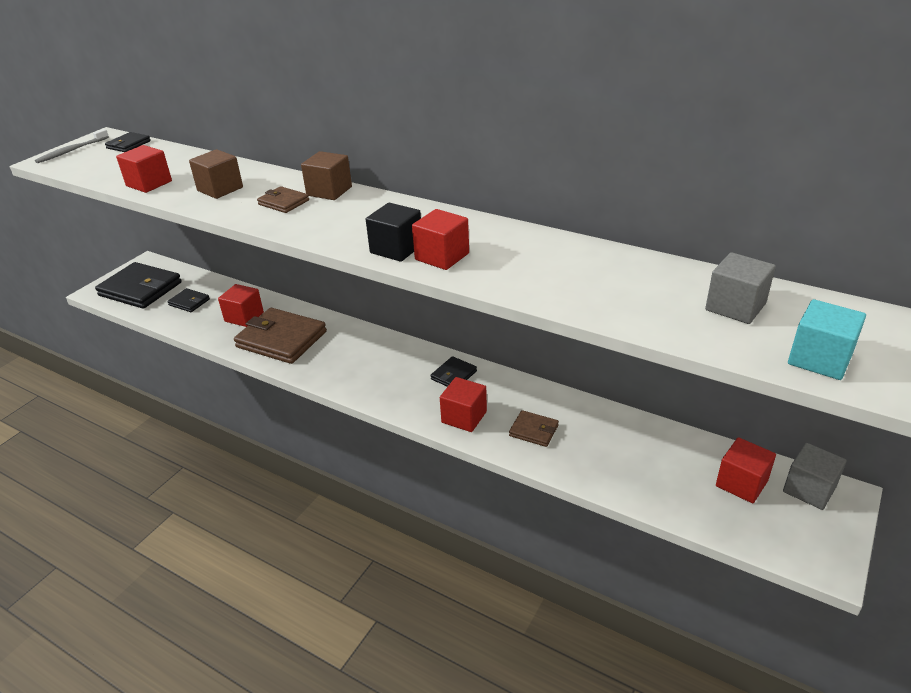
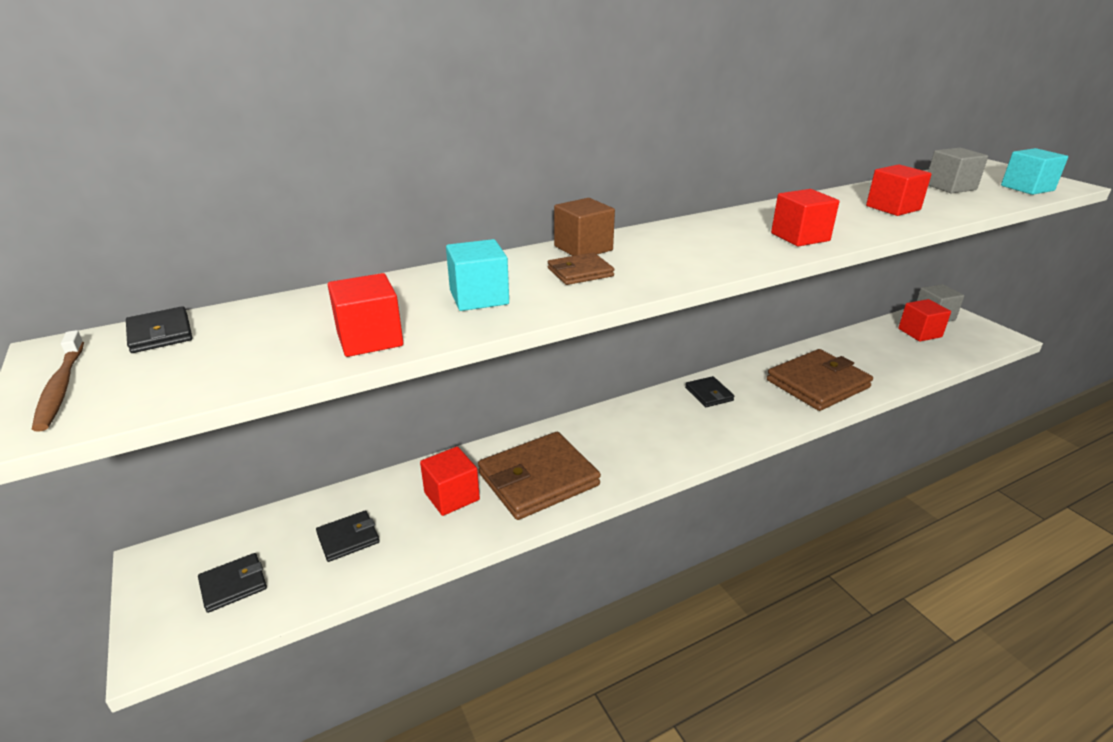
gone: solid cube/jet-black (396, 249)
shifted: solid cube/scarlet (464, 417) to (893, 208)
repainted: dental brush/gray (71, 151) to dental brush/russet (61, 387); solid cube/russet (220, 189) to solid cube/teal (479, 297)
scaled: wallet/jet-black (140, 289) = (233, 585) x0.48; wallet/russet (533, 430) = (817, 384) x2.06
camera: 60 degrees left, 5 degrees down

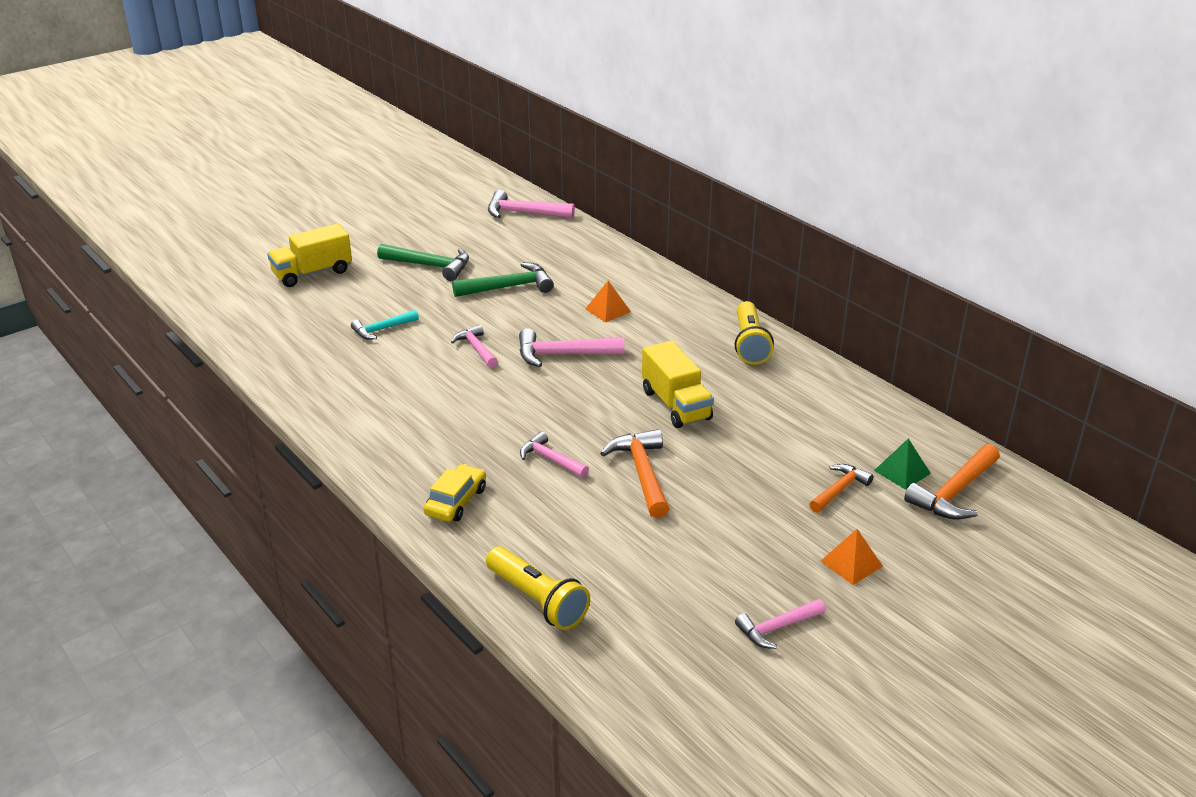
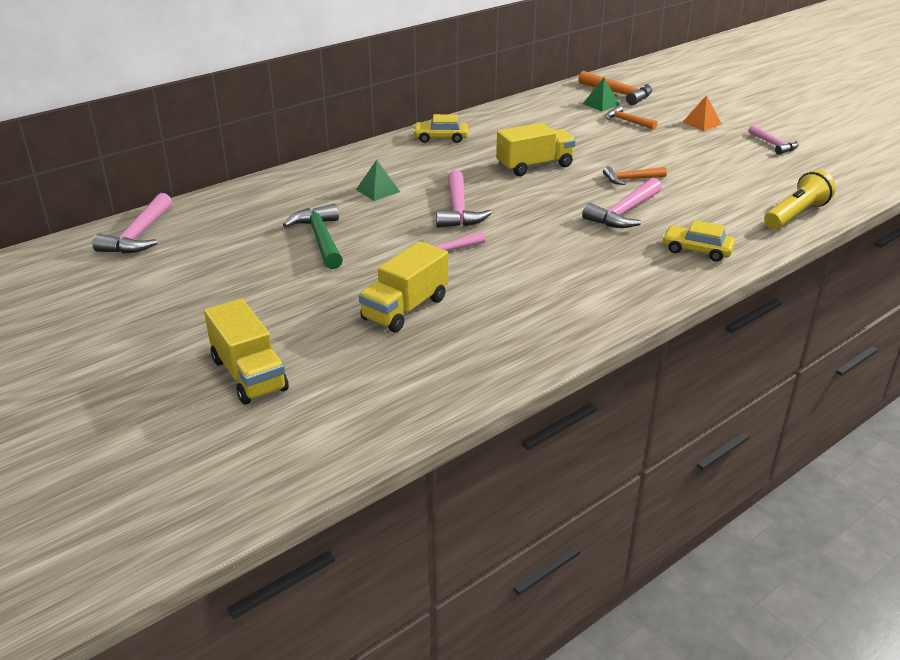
gone: hammer/emerald (430, 266)
swapped: torch/yellow (749, 344) to car/yellow (440, 138); hammer/teal (382, 329) to toy truck/yellow (405, 309)
repainted: pyramid shape/orange-coloured (608, 310) to pyramid shape/emerald (378, 190)
scaled: hammer/orange-coloured (642, 473) = (630, 179) x0.64; hammer/rose-pink (551, 459) = (624, 213) x1.56
camera: 90 degrees left, 0 degrees up

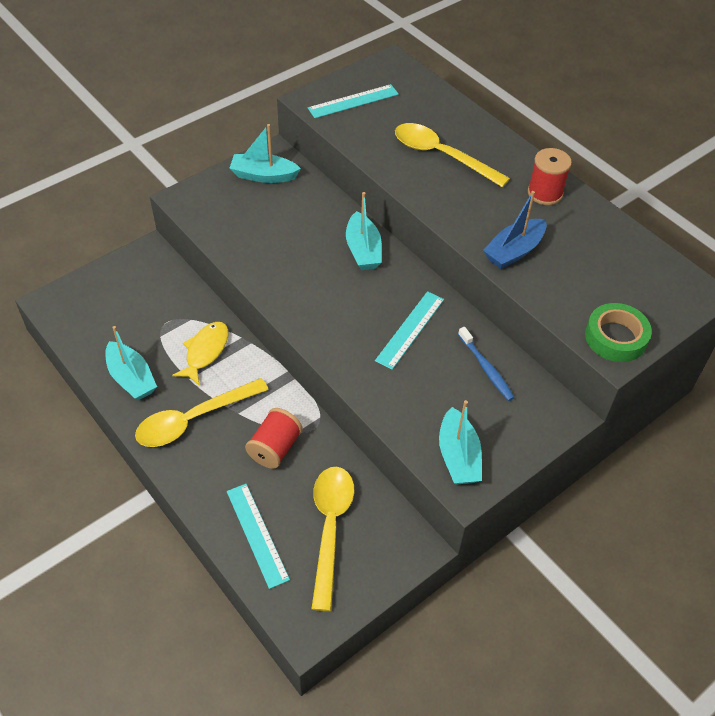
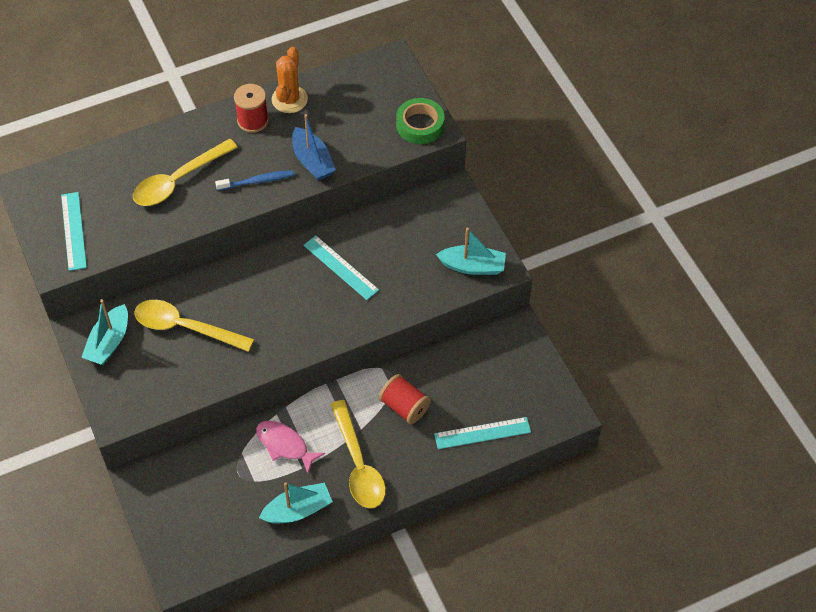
gone: sailboat/teal (363, 250)
new: saguaro cactus/orange-coloured (289, 99)
shifted: dental brush/blue (486, 368) to (257, 181); teaspoon/yellow (330, 527) to (184, 327)
repainted: toy fish/yellow (205, 351) to toy fish/rose-pink (284, 445)
camera: 75 degrees left, 5 degrees up

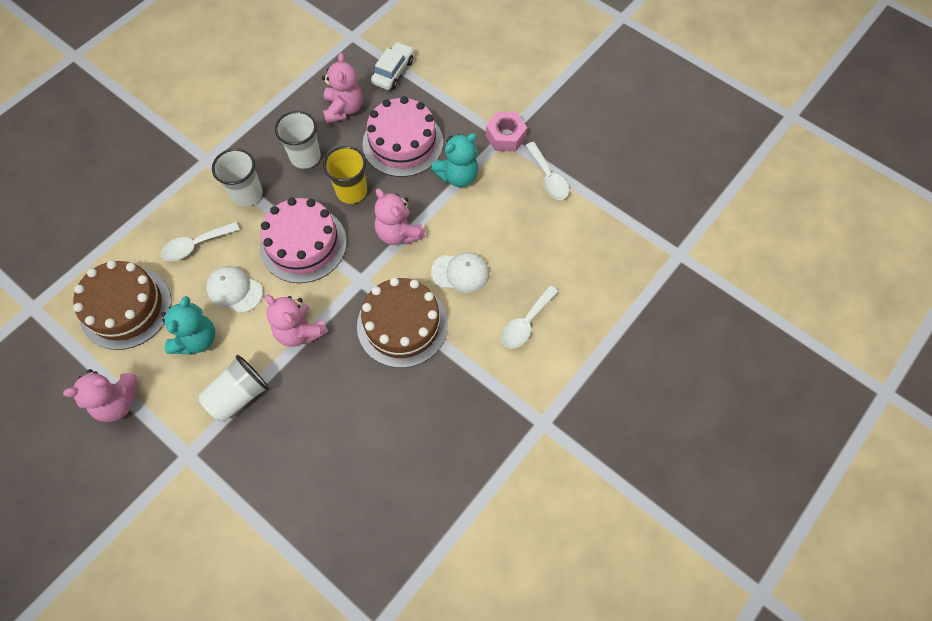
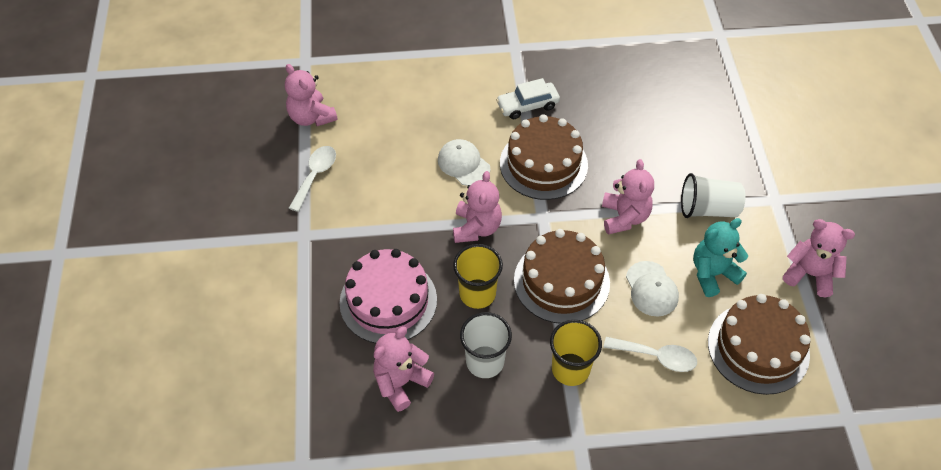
gone: hex nut/rose-pink (505, 136); stuffed bear/teal (458, 176); teaspoon/white (525, 323)
new: stuffed bear/rose-pink (311, 117)
shifted: car/white (393, 71) to (527, 105)
repainted: beaker/white (247, 194) to beaker/yellow (570, 369); layer cake/rose-pink (303, 244) to layer cake/russet (561, 281)
camera: 135 degrees left, 10 degrees down

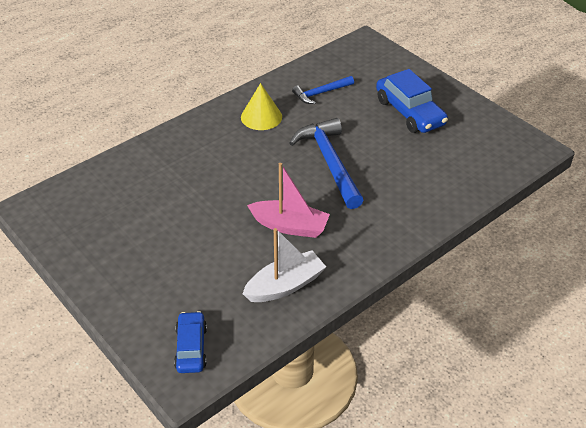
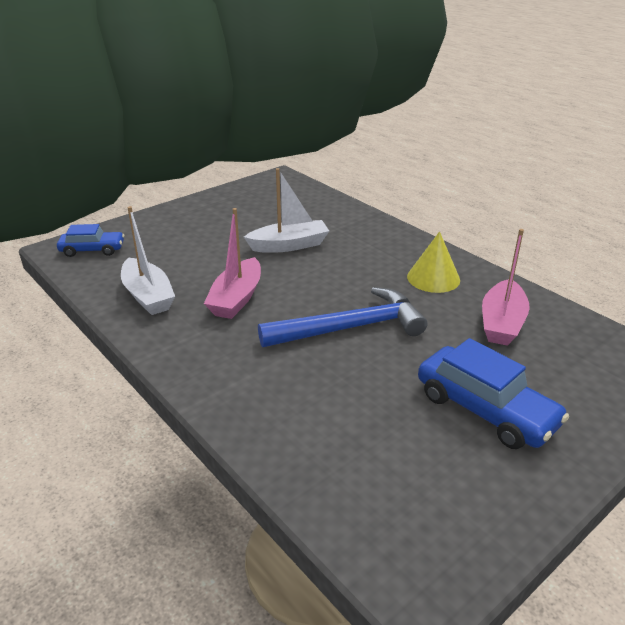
new: sailboat/white (289, 245)
swapped: hammer/blue (321, 93) to sailboat/rose-pink (502, 323)
rotated: car/blue (409, 112) = (485, 409) 105 degrees counterclockwise
camera: 90 degrees right, 10 degrees down

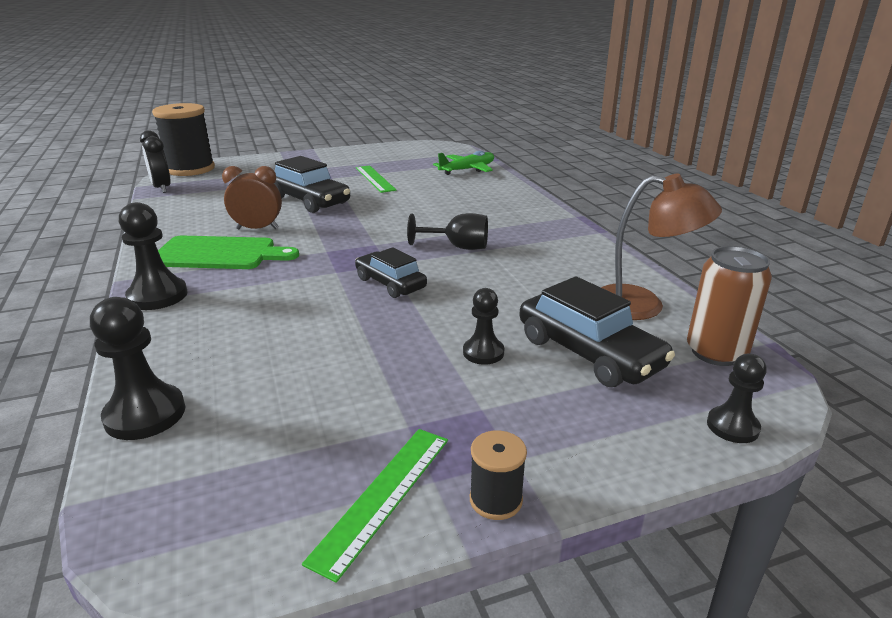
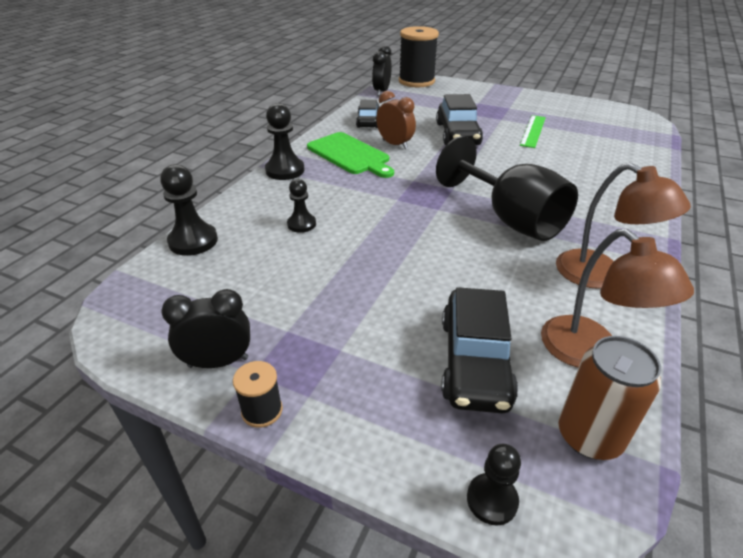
gone: toy plane/emerald (467, 170)
new: reading lamp/russet (601, 275)
shifted: car/jet-black (390, 283) to (368, 121); chess pawn/jet-black (483, 352) to (301, 224)
swapped: ruler/emerald (383, 496) to alarm clock/jet-black (218, 362)
scaled: goblet/jet-black (458, 247) = (510, 219) x1.90
camera: 45 degrees right, 10 degrees up

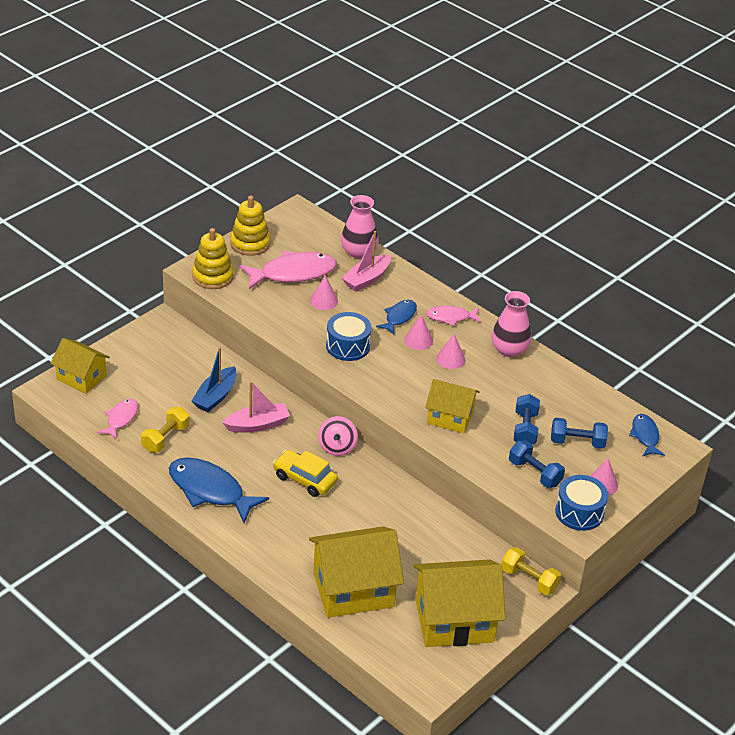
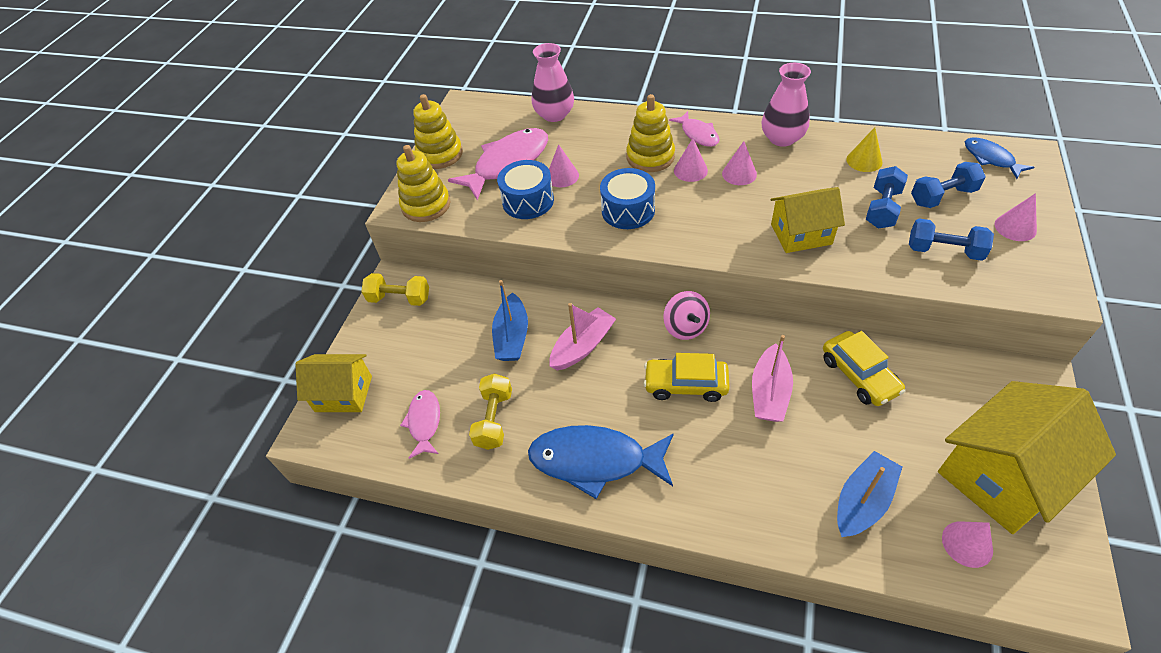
new: cone/yellow (864, 160); car/yellow (859, 375); cone/rose-pink (967, 544)
shifted: sailboat/rose-pink (366, 279) to (769, 392); drum/blue (579, 512) to (528, 201); hand weight/yellow (529, 580) to (399, 298)
swapped: toy fish/blue (399, 317) to ring stacker/yellow (650, 157); house/yellow (353, 589) to sailboat/blue (862, 501)
rotated: toy fish/rose-pink (450, 317) = (698, 134) 90 degrees counterclockwise; hand weight/blue (525, 429) = (882, 209) 45 degrees clockwise
camera: 20 degrees left, 10 degrees up

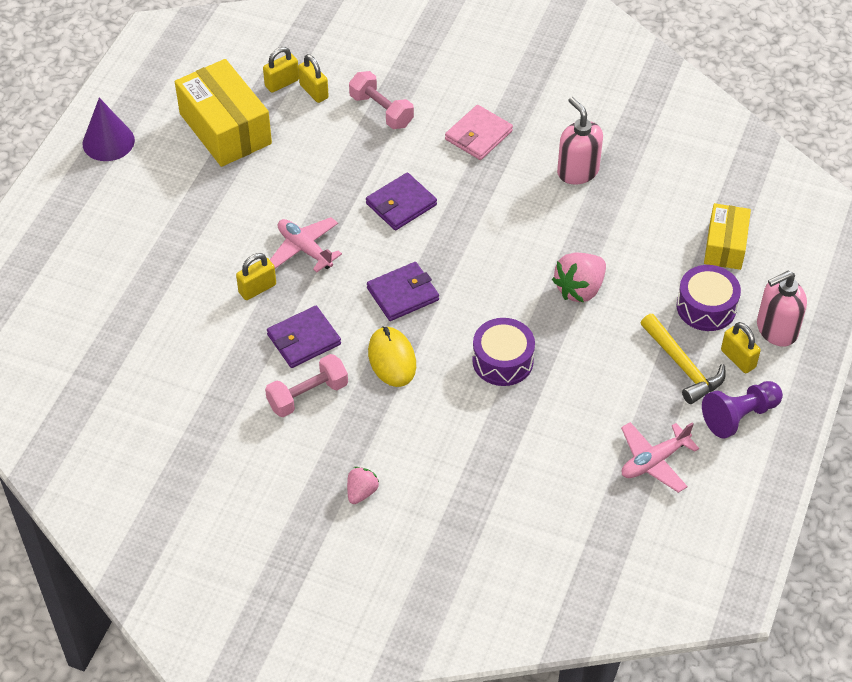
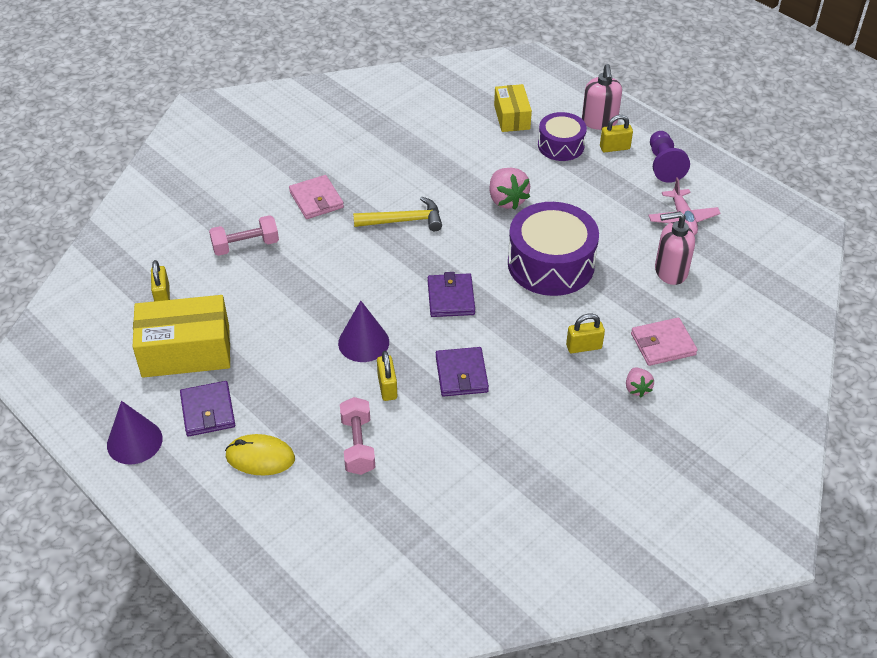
new: wallet/rose-pink (663, 344)
shifted: small lock/yellow (314, 91) to (584, 347); soap pump/rose-pink (577, 171) to (670, 271); wallet/royal purple (401, 204) to (208, 411); hammer/yellow (683, 366) to (404, 221); computer mouse/yellow (392, 359) to (260, 457); hand weight/rose-pink (307, 395) to (358, 445)
swapped: toy plane/rose-pink (304, 249) to cone/royal purple (363, 342)
rotated: box/yellow (725, 246) = (512, 117) 45 degrees clockwise; strawberry/rose-pink (361, 492) = (637, 388) 150 degrees counterclockwise
scaled: drum/royal purple (502, 361) = (551, 264) x1.69
camera: 65 degrees left, 5 degrees down

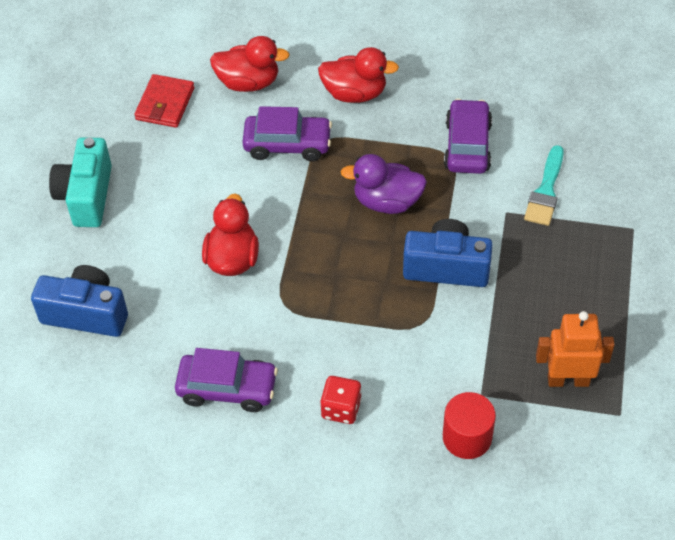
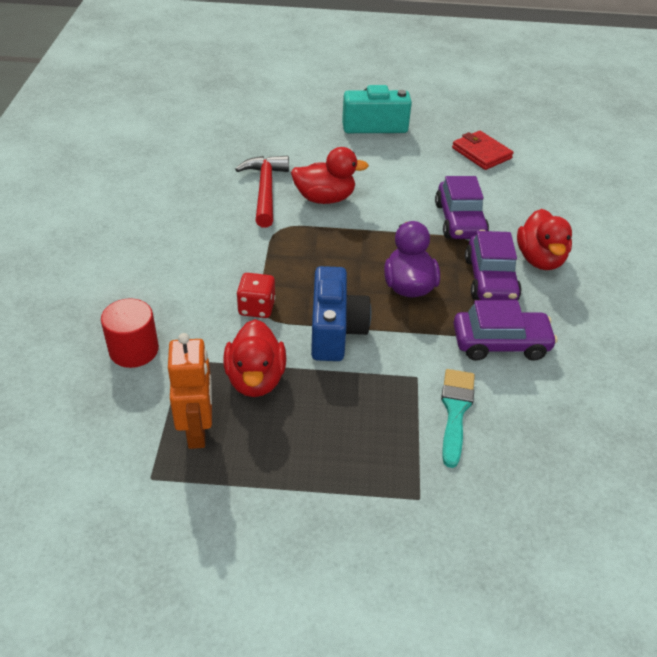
gone: photo camera/blue (86, 313)
new: hammer/scarlet (265, 190)
shifted: duck/scarlet (248, 82) to (255, 379); car/royal purple (227, 388) to (490, 279); dice/scarlet (341, 408) to (256, 308)
rotated: wallet/scarlet (165, 104) = (481, 153) 45 degrees clockwise; brush/teal (545, 191) = (455, 411) 90 degrees clockwise
camera: 80 degrees right, 10 degrees down

